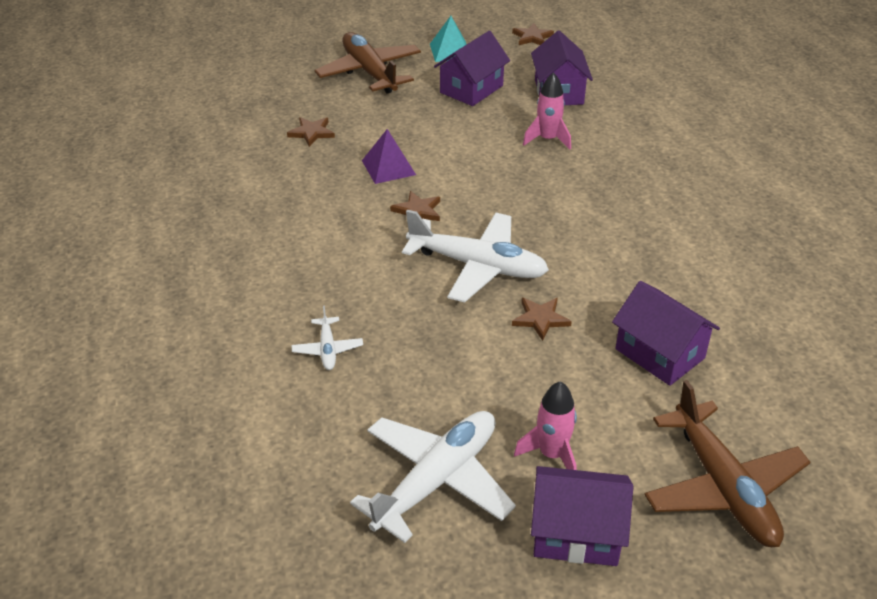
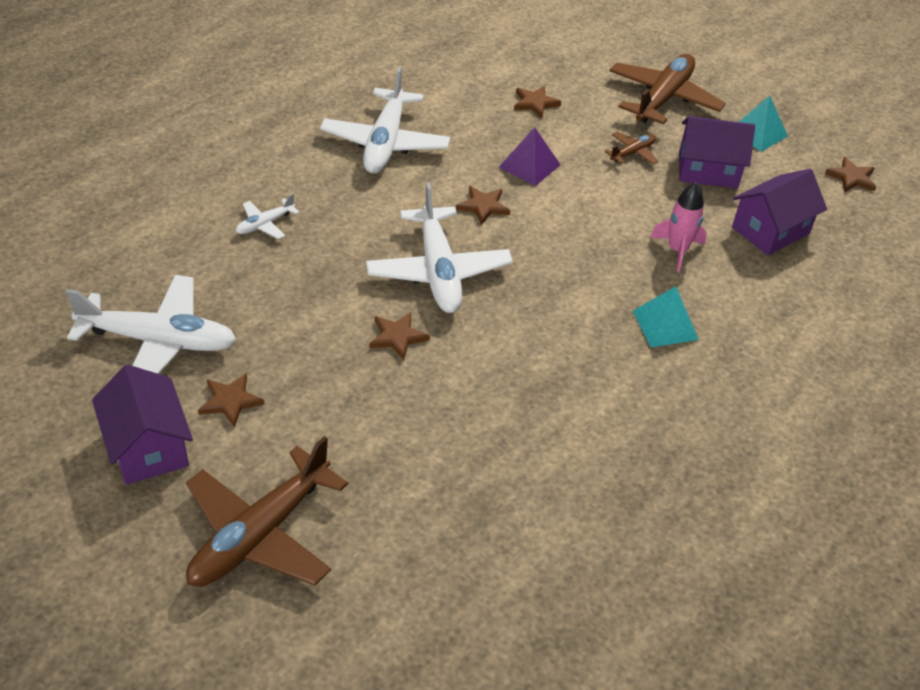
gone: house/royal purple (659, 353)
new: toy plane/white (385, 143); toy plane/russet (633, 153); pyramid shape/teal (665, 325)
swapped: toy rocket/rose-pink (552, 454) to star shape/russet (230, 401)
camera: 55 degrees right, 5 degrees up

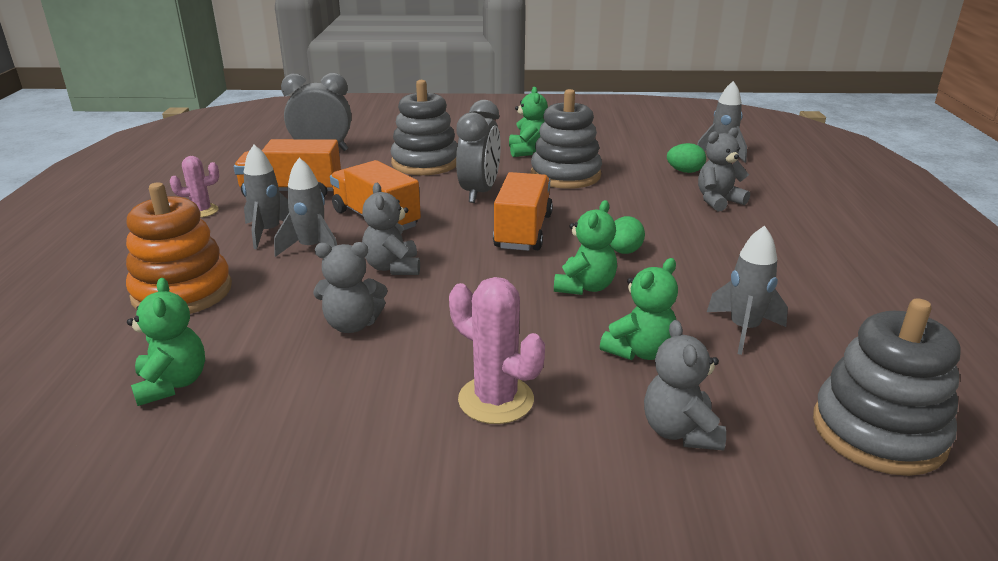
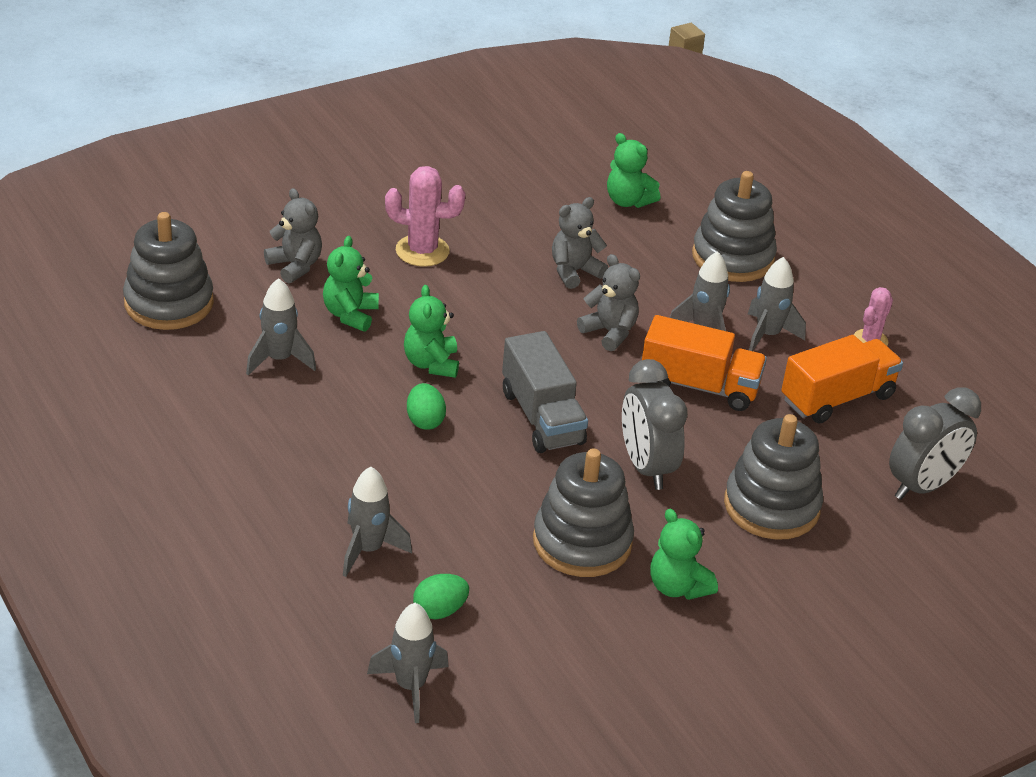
swapped: stuffed bear/gray (718, 201) to toy rocket/gray (368, 550)
repainted: toy truck/orange-coloured (523, 231) to toy truck/gray (542, 417); ring stacker/orange-coloured (182, 292) to ring stacker/gray (732, 257)
camera: 145 degrees right, 10 degrees up

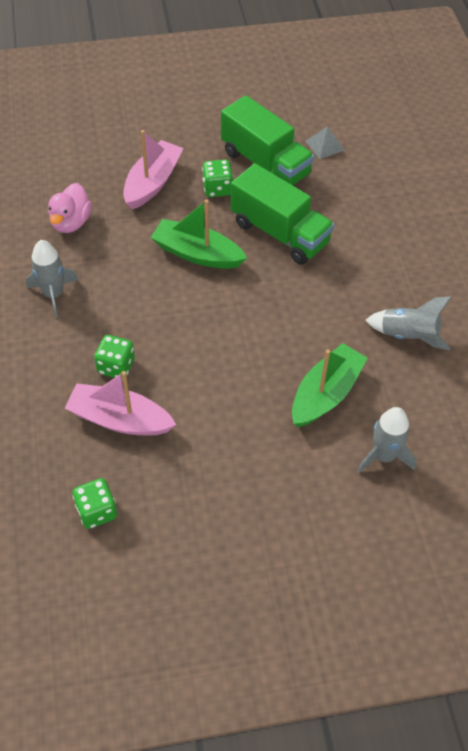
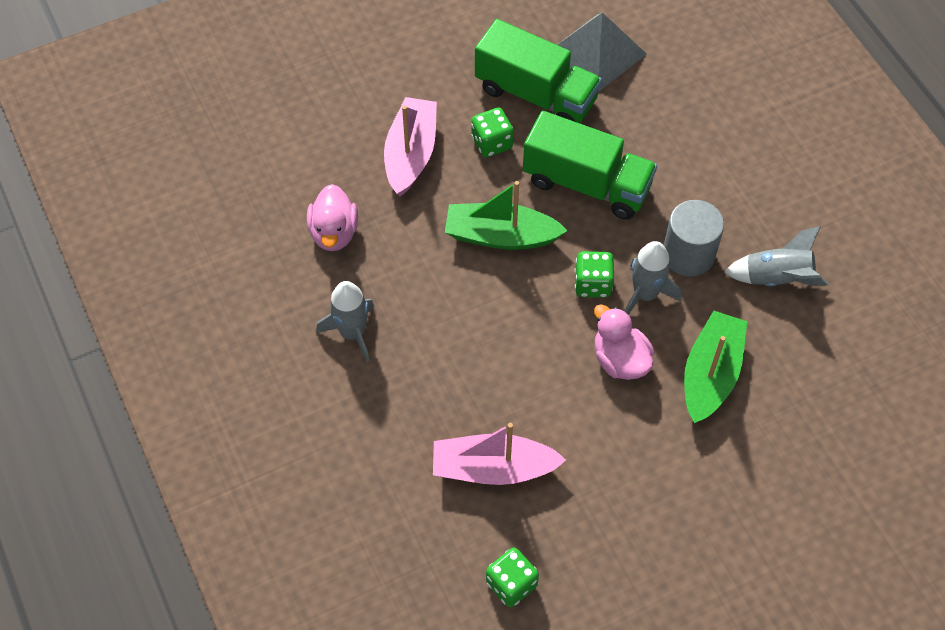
new: cylinder shape/gray (688, 254); duck/rose-pink (620, 360)
shifted: dice/emerald (116, 366) to (593, 284); toy rocket/gray (384, 456) to (645, 294)
scaled: pyramid shape/gray (325, 145) = (597, 52) x1.93
camera: 15 degrees left, 5 degrees up

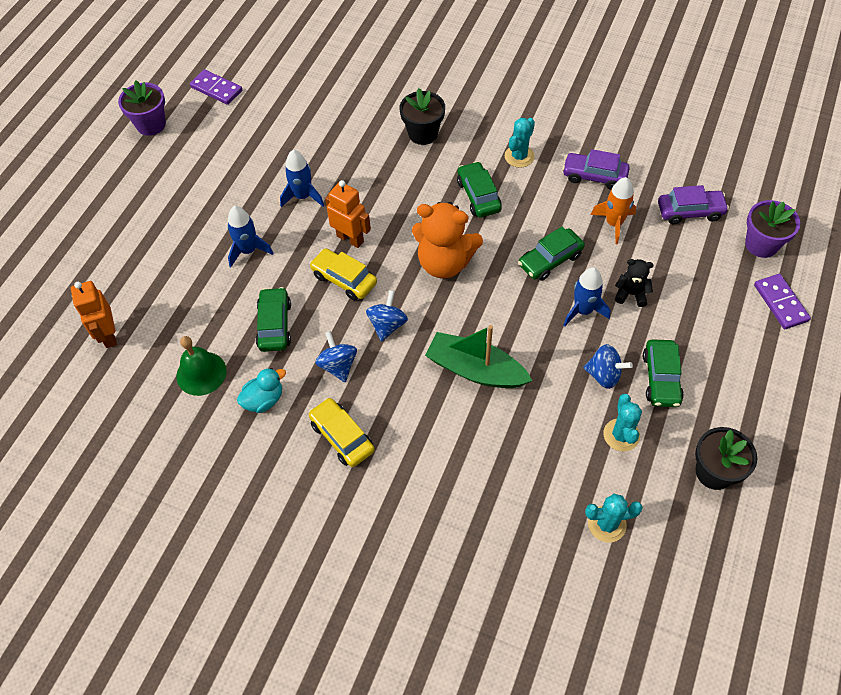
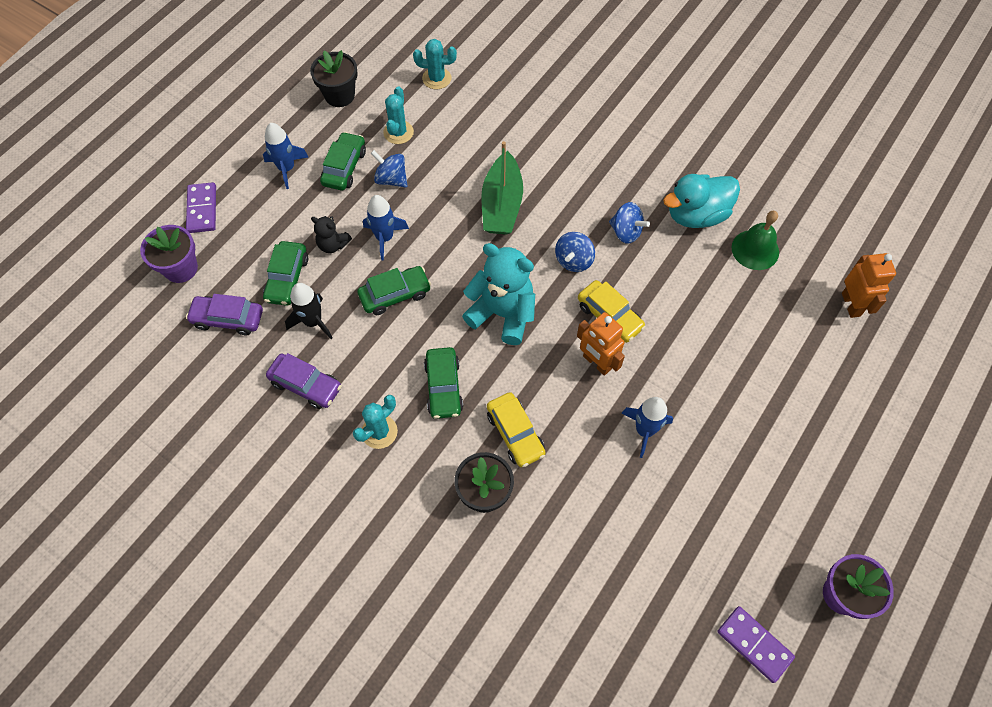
shifted: toy rocket/blue (248, 250) to (287, 168); car/emerald (274, 325) to (287, 278); car/yellow (342, 437) to (515, 433)
repainted: toy rocket/orange-coloured (614, 223) to toy rocket/jet-black (313, 322); stuffed bear/orange-coloured (444, 263) to stuffed bear/teal (502, 314)
rotated: sailboat/emerald (475, 370) = (502, 204) 60 degrees clockwise; toy top/blue (338, 365) = (626, 232) 45 degrees counterclockwise
scaled: duck/teal (264, 400) = (696, 215) x1.67
camera: 170 degrees left, 5 degrees up

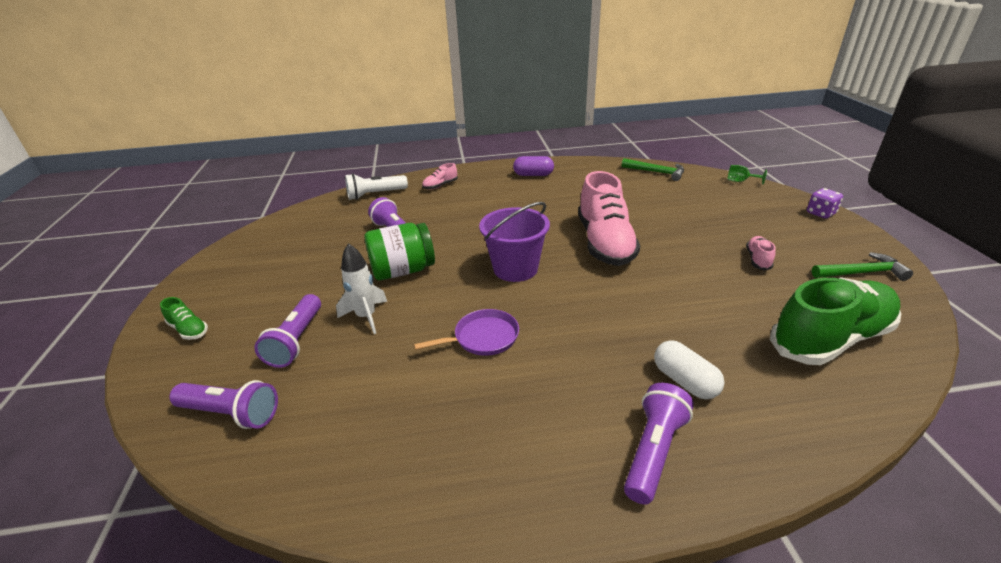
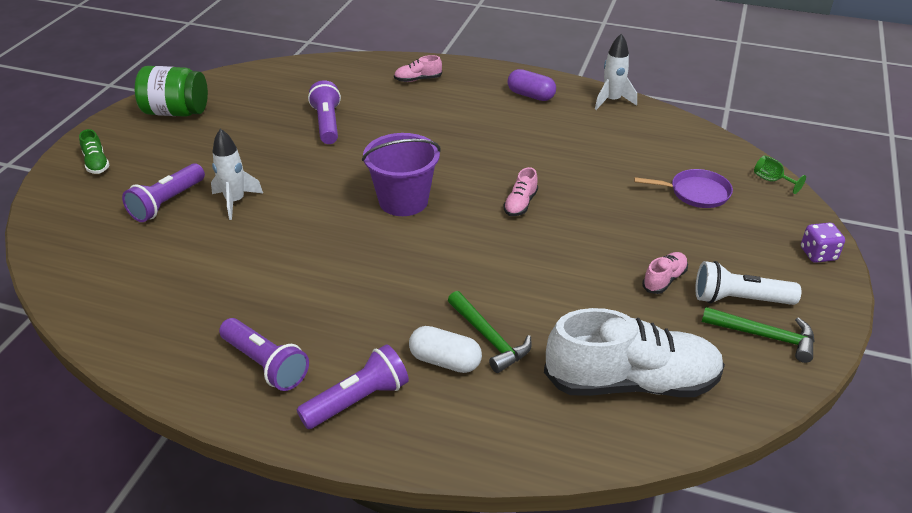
new: toy rocket/white (612, 101)
shifted: hammer/emerald (656, 172) to (489, 338); torch/white (375, 195) to (739, 299); jar/emerald (403, 271) to (176, 112); pan/royal purple (483, 337) to (696, 193); torch/royal purple (231, 413) to (266, 364)
repainted: shoe/emerald (830, 339) to shoe/white (631, 382)
rotated: capsule/white (685, 381) = (445, 361) 60 degrees counterclockwise
scaled: shoe/rose-pink (605, 243) = (520, 204) x0.43
camera: 25 degrees right, 5 degrees up

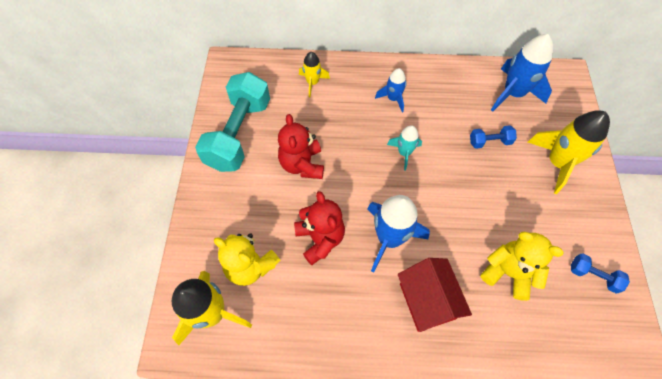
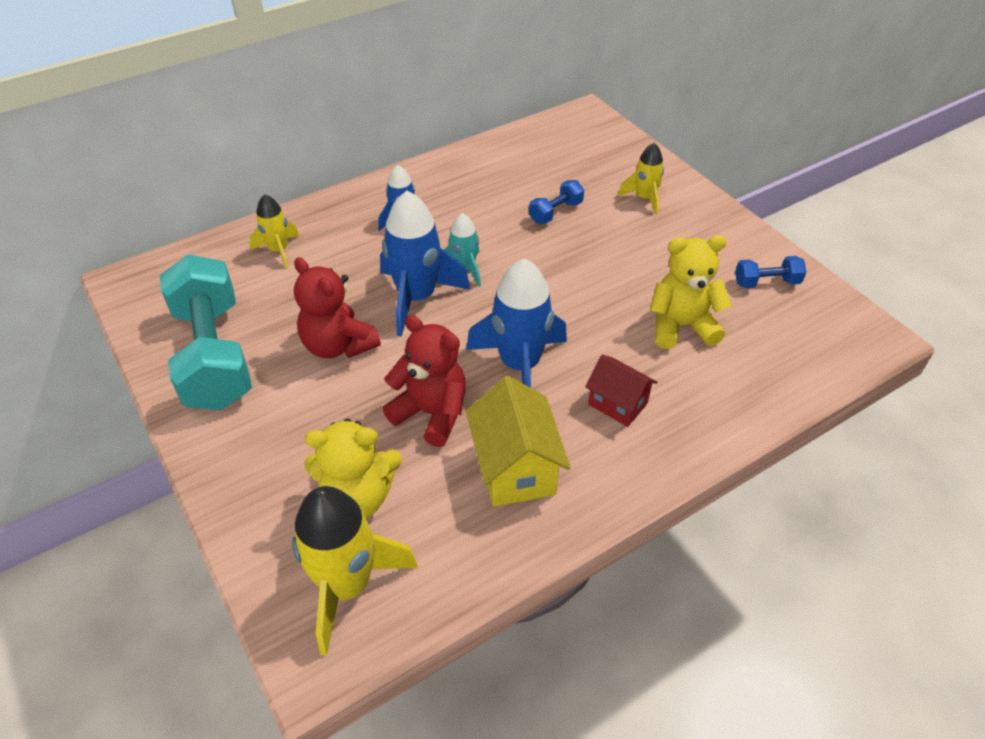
new: house/yellow (515, 468)
shifted: toy rocket/blue (513, 93) to (417, 298)
scaled: toy rocket/yellow (557, 163) = (644, 198) x0.56; house/scarlet (427, 301) = (617, 404) x0.64
camera: 35 degrees left, 15 degrees down

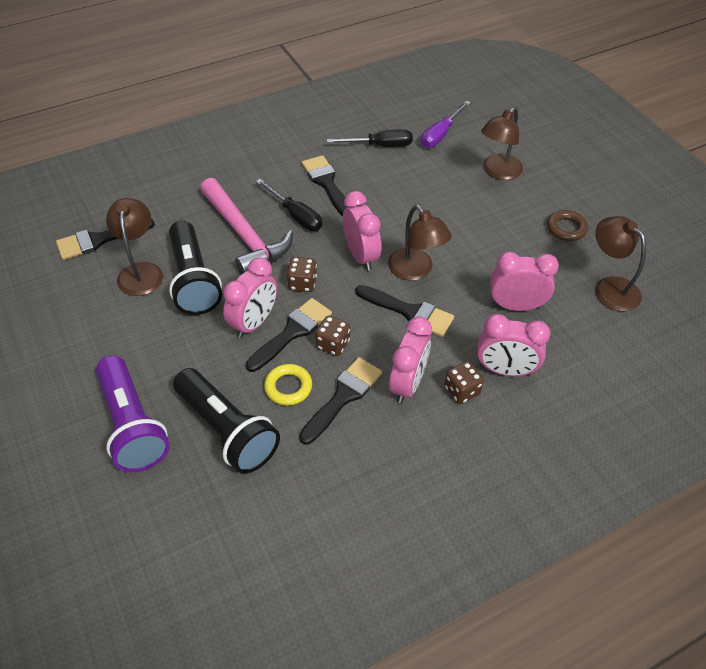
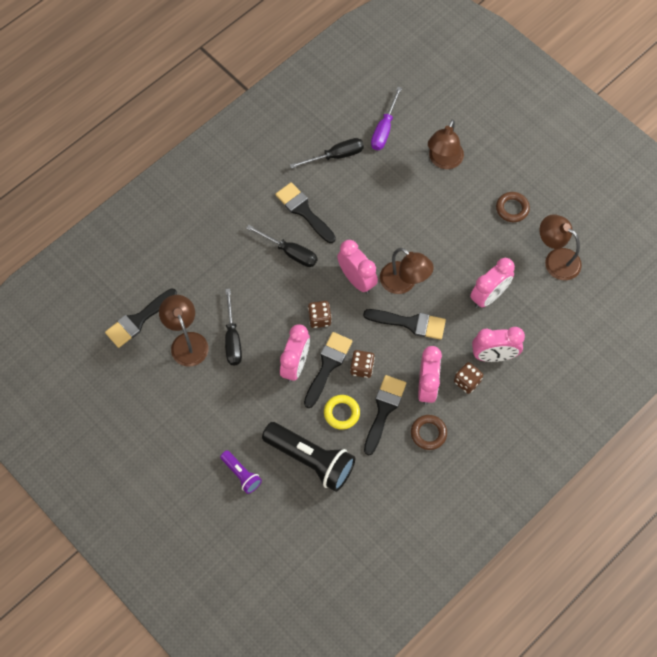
gone: hammer/rose-pink (245, 235)
new: torus/russet (428, 433)
swapped: torch/jet-black (193, 280) to hand screwdriver/jet-black (232, 339)
rotated: alarm clock/rose-pink (515, 306) = (488, 296) 150 degrees clockwise
scaled: torch/royal purple (132, 425) = (241, 474) x0.51
camera: 15 degrees left, 15 degrees up

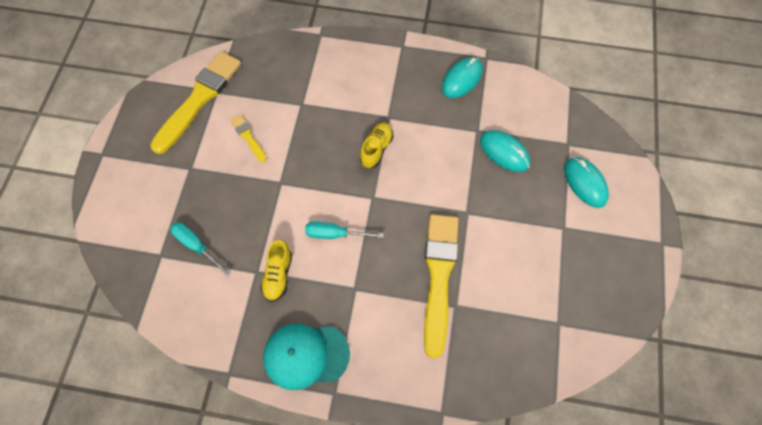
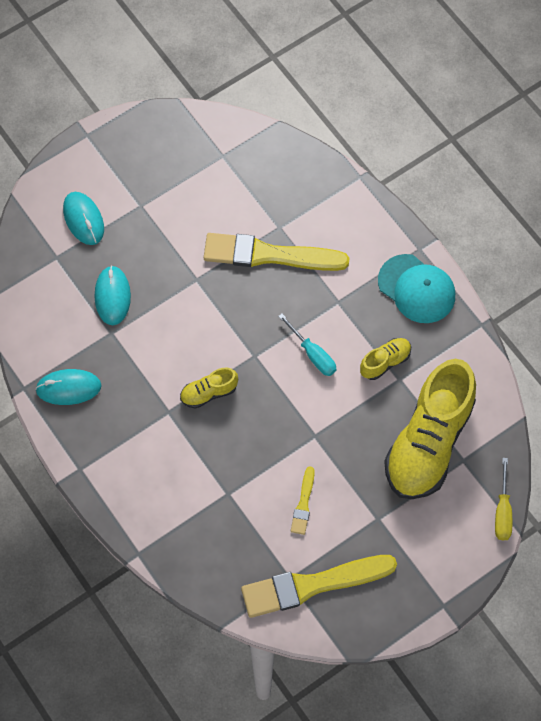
new: hand screwdriver/yellow (502, 511)
swapped: hand screwdriver/teal (196, 246) to shoe/yellow (428, 442)
rotated: computer mouse/teal (585, 183) = (83, 219) 45 degrees counterclockwise; brush/yellow (439, 277) = (269, 255) 45 degrees clockwise
camera: 135 degrees left, 0 degrees up

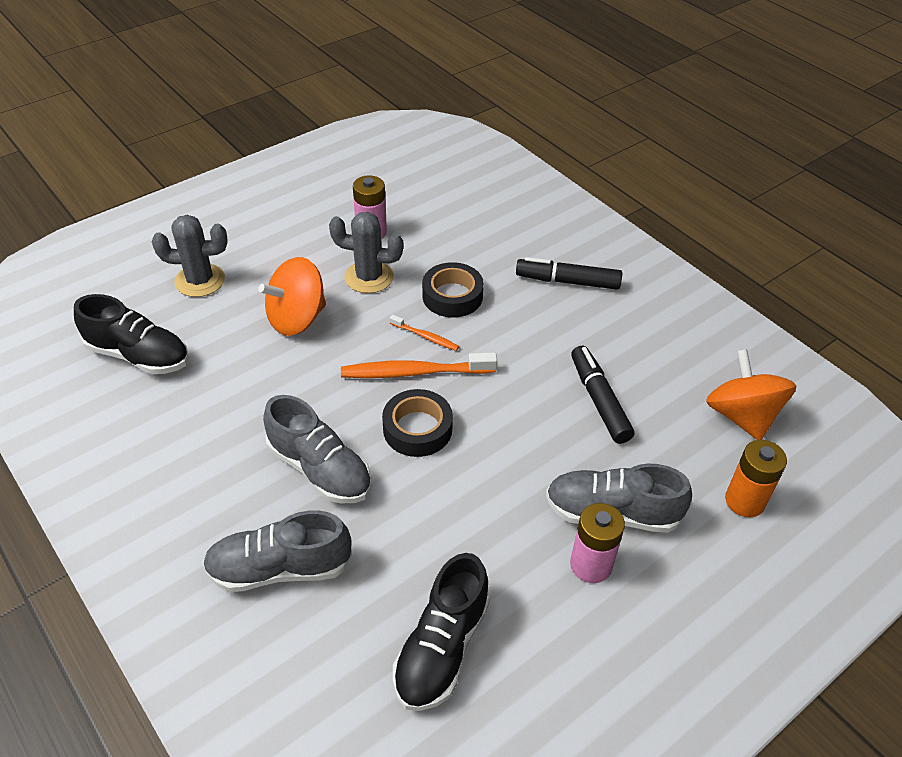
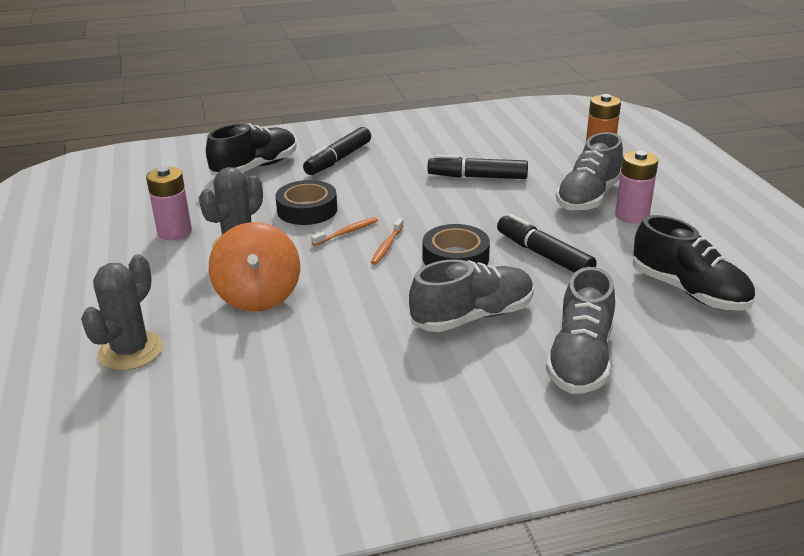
gone: toy top/orange-coloured (741, 416)
new: felt pen/jet-black (544, 255)
shifted: shoe/jet-black (138, 355) to (255, 167)
scaled: dental brush/orange-coloured (414, 372) = (387, 246) x0.52
camera: 65 degrees left, 15 degrees down

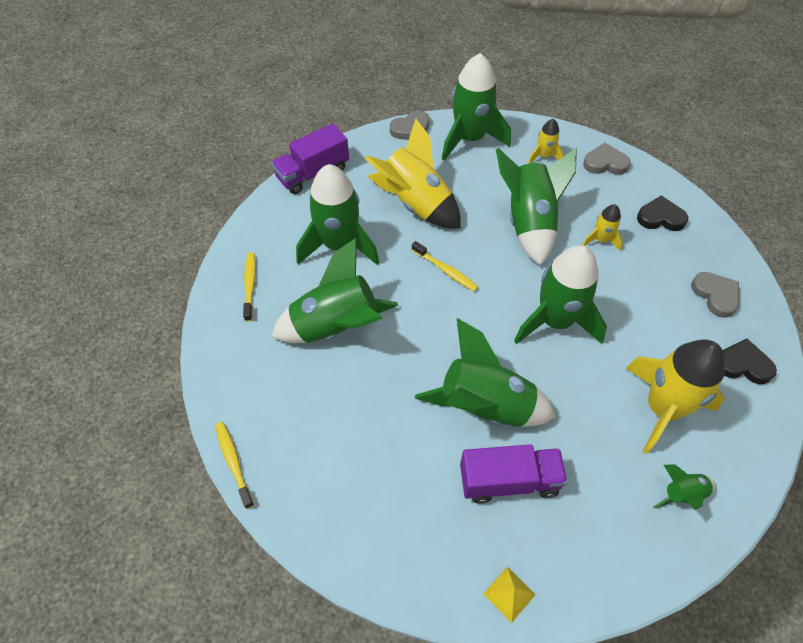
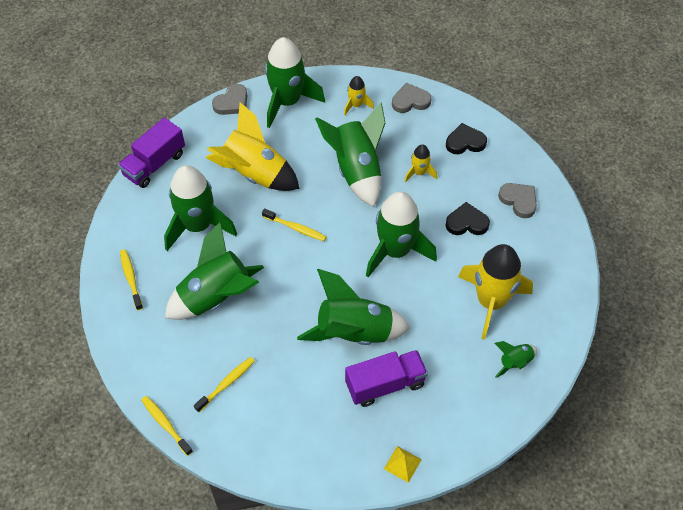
new: dental brush/yellow (226, 384)
shifted: love heart/jet-black (743, 364) to (466, 223)
camera: 15 degrees left, 0 degrees up

